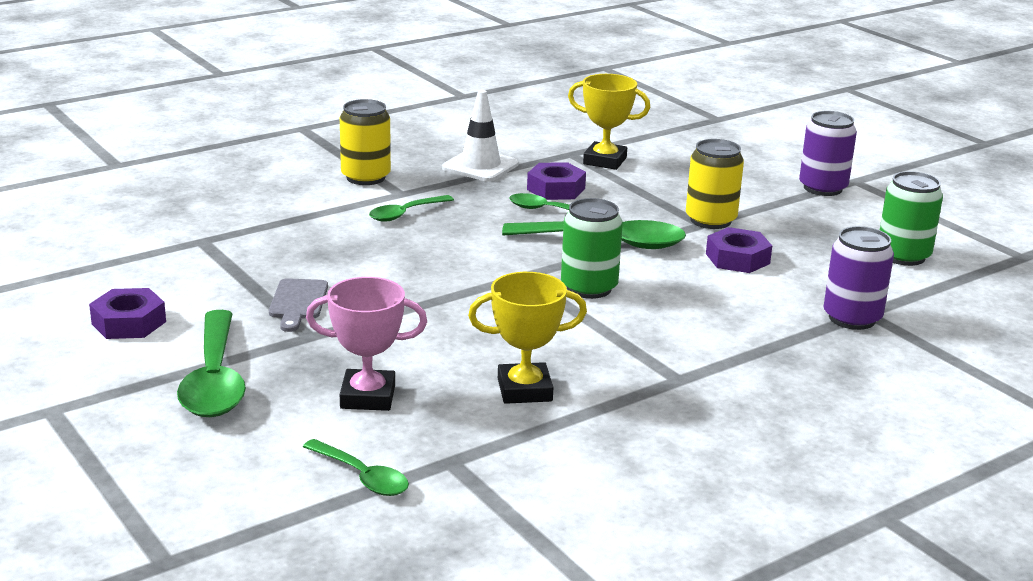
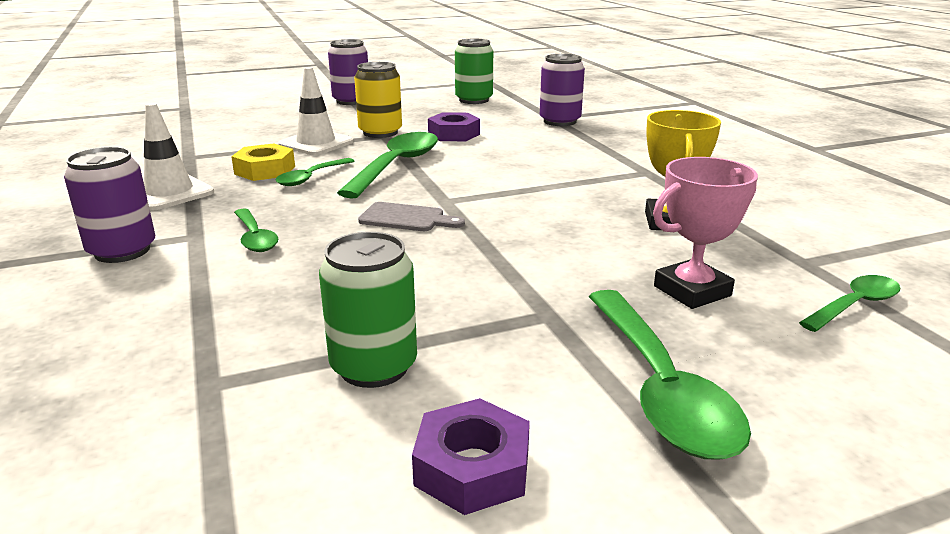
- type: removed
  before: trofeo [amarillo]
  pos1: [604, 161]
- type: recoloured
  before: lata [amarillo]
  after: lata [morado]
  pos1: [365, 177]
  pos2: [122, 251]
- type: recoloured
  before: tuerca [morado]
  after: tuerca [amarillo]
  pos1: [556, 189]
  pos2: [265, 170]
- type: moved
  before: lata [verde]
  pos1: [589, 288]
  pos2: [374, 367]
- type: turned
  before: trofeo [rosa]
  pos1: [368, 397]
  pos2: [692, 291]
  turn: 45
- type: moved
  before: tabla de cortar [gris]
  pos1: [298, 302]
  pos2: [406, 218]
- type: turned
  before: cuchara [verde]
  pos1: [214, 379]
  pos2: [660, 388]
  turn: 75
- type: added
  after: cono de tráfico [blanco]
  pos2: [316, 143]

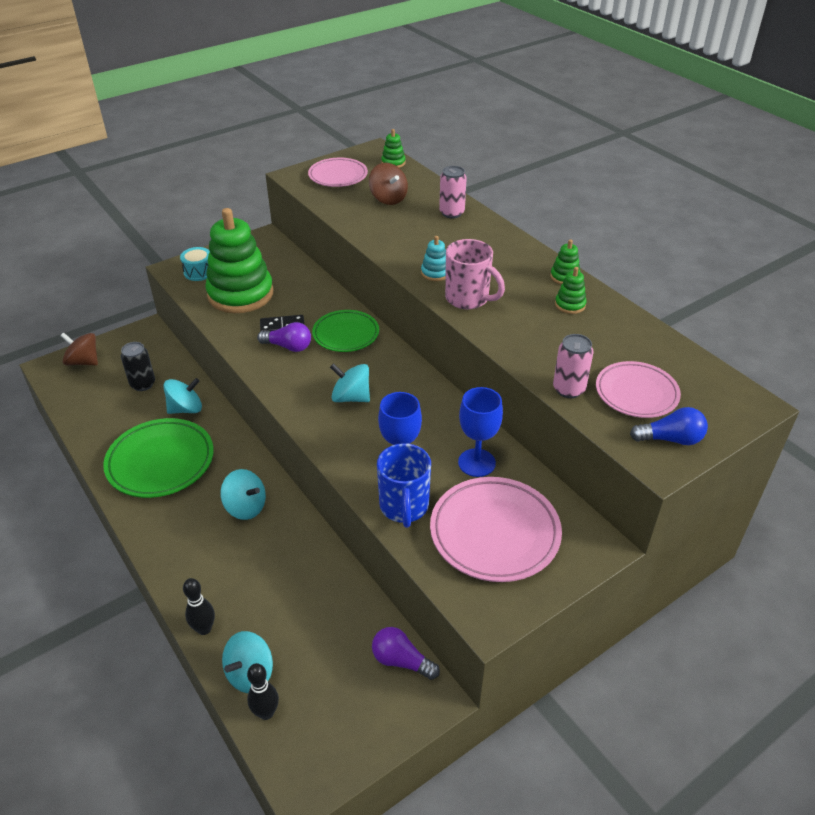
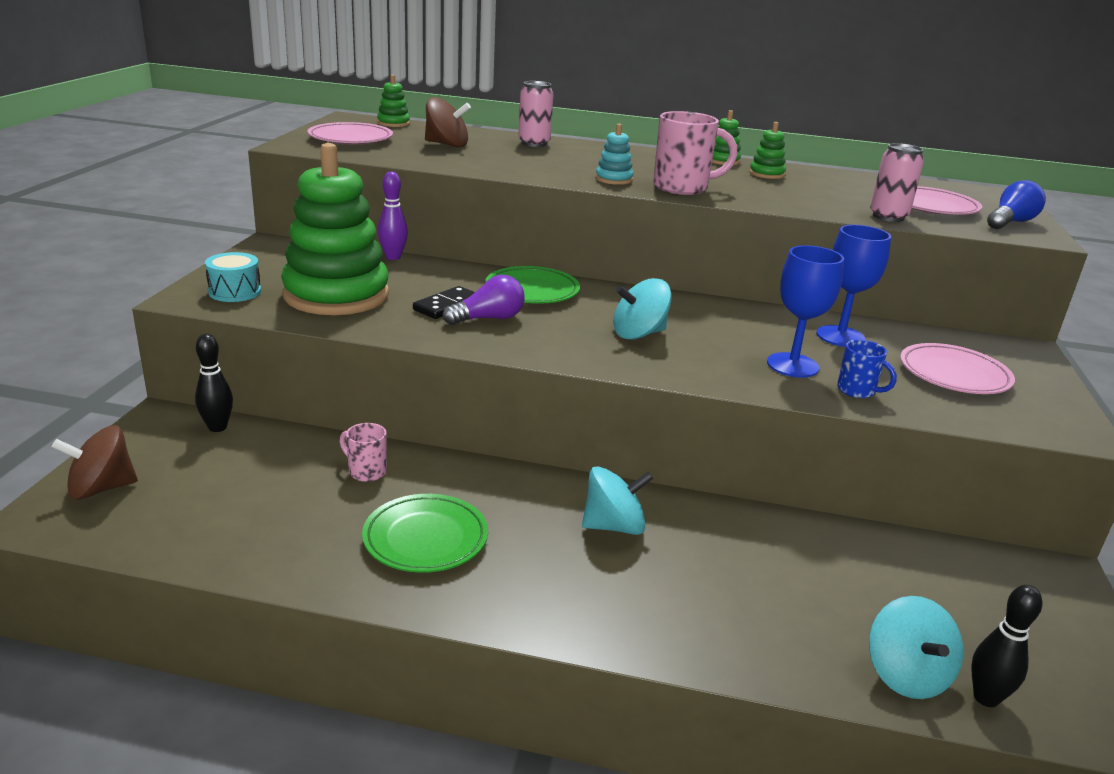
- type: removed
  before: lata [negro]
  pos1: [143, 384]
- type: replaced
  before: peonza [turquesa]
  after: taza [rosa]
  pos1: [186, 409]
  pos2: [366, 471]
- type: resized
  before: plato [verde]
  pos1: [160, 462]
  pos2: [425, 539]
  scale: 0.66
- type: resized
  before: taza [azul]
  pos1: [404, 507]
  pos2: [857, 391]
  scale: 0.55
- type: resized
  before: plato [rosa]
  pos1: [494, 533]
  pos2: [954, 375]
  scale: 0.66
- type: moved
  before: bolo [negro]
  pos1: [204, 629]
  pos2: [217, 427]
- type: removed
  before: bombilla [morado]
  pos1: [401, 661]
- type: added
  after: bolo [morado]
  pos2: [393, 257]

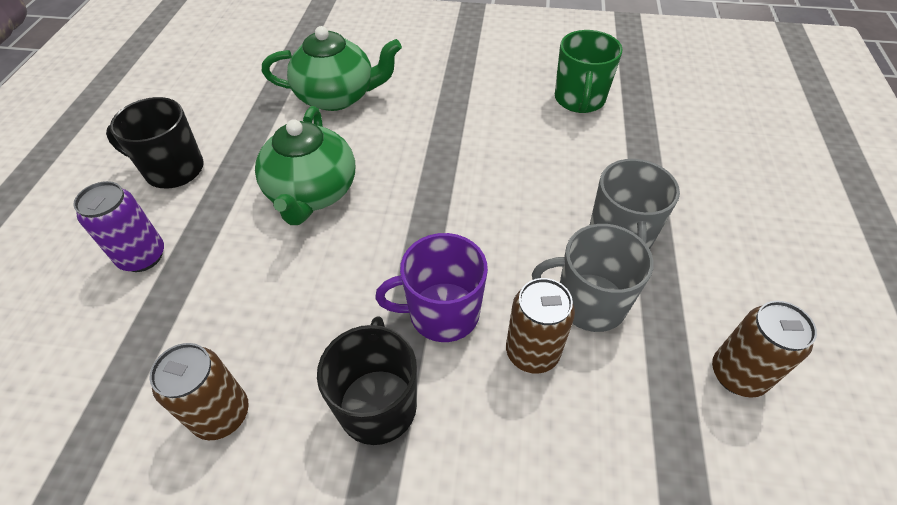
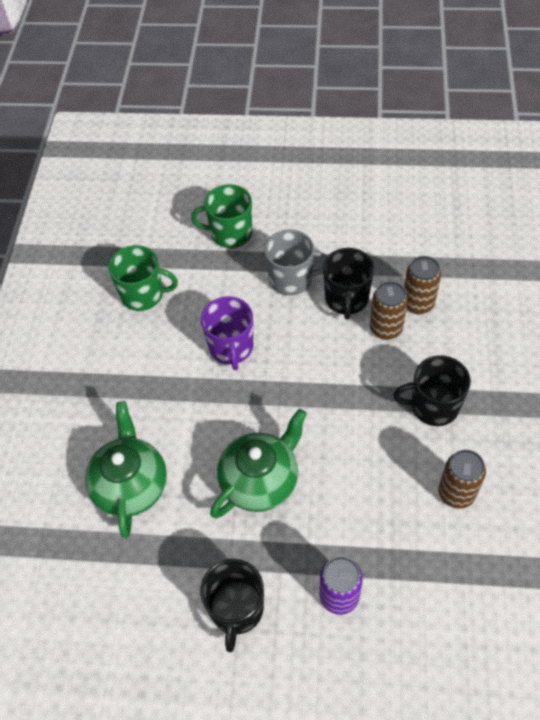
- type: turned
  before: tetera [verde]
  pos1: [312, 193]
  pos2: [260, 480]
  turn: -45
- type: recoloured
  before: taza [gris]
  after: taza [negro]
  pos1: [588, 303]
  pos2: [346, 299]
- type: moved
  before: taza [morado]
  pos1: [442, 313]
  pos2: [231, 348]
- type: moved
  before: lata [marrón]
  pos1: [737, 374]
  pos2: [418, 304]
- type: added
  after: taza [verde]
  pos2: [230, 233]

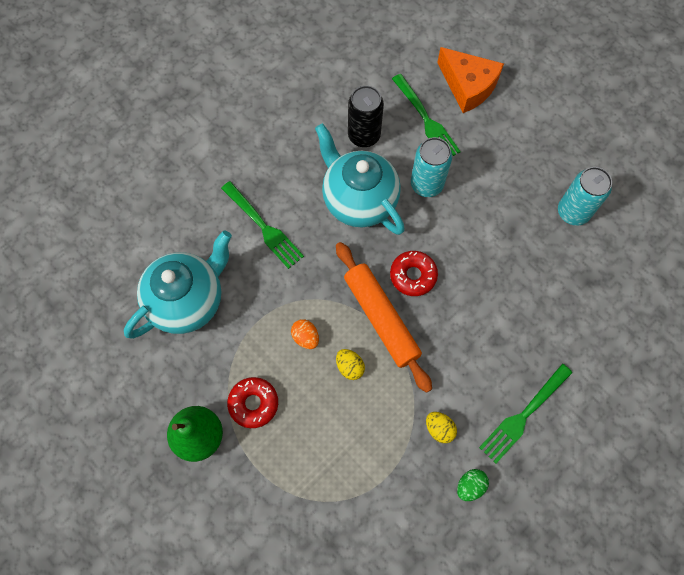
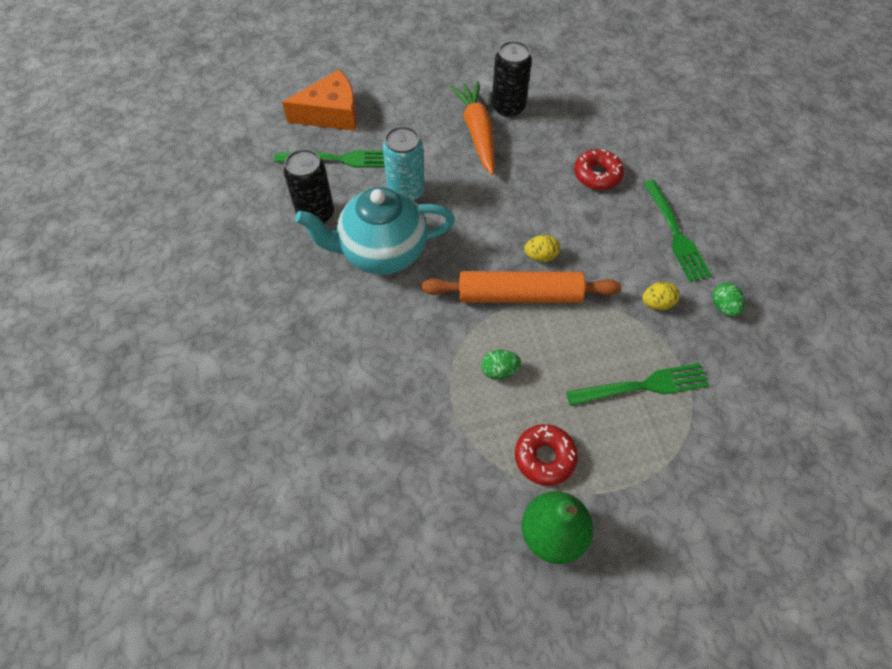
- type: recoloured
  before: lata [turquesa]
  after: lata [negro]
  pos1: [573, 212]
  pos2: [508, 107]
- type: moved
  before: tenedor [verde]
  pos1: [264, 227]
  pos2: [643, 386]
- type: removed
  before: tetera [turquesa]
  pos1: [188, 301]
- type: moved
  before: rosquilla [rojo]
  pos1: [413, 276]
  pos2: [597, 175]
- type: recoloured
  before: huevo [naranja]
  after: huevo [verde]
  pos1: [305, 337]
  pos2: [499, 371]
- type: moved
  before: huevo [amarillo]
  pos1: [349, 367]
  pos2: [540, 256]
- type: added
  after: zanahoria [naranja]
  pos2: [477, 133]

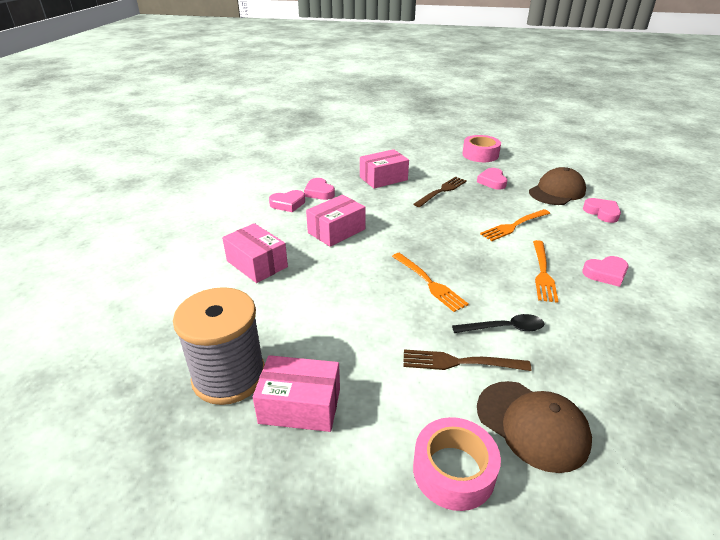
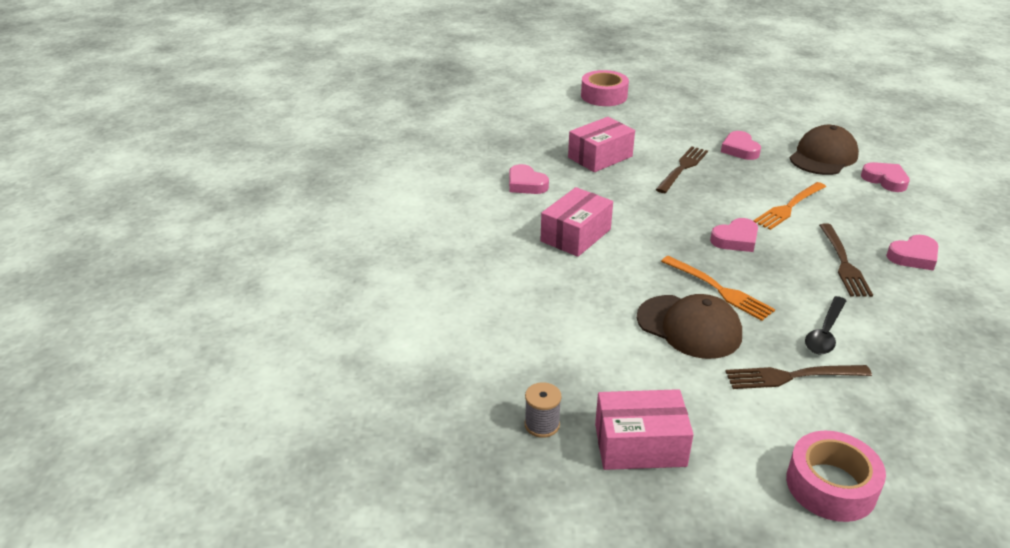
- type: moved
  before: cinta adhesiva [rosa]
  pos1: [480, 154]
  pos2: [604, 96]
- type: moved
  before: corazón [rosa]
  pos1: [288, 204]
  pos2: [735, 239]
- type: removed
  before: caja [rosa]
  pos1: [257, 264]
- type: recoloured
  before: tenedor [naranja]
  after: tenedor [marrón]
  pos1: [543, 272]
  pos2: [843, 263]
- type: resized
  before: carrete [gris]
  pos1: [229, 376]
  pos2: [542, 425]
  scale: 0.41
- type: turned
  before: cuchara [negro]
  pos1: [504, 328]
  pos2: [825, 333]
  turn: 135
- type: moved
  before: gorra [marrón]
  pos1: [532, 425]
  pos2: [689, 327]

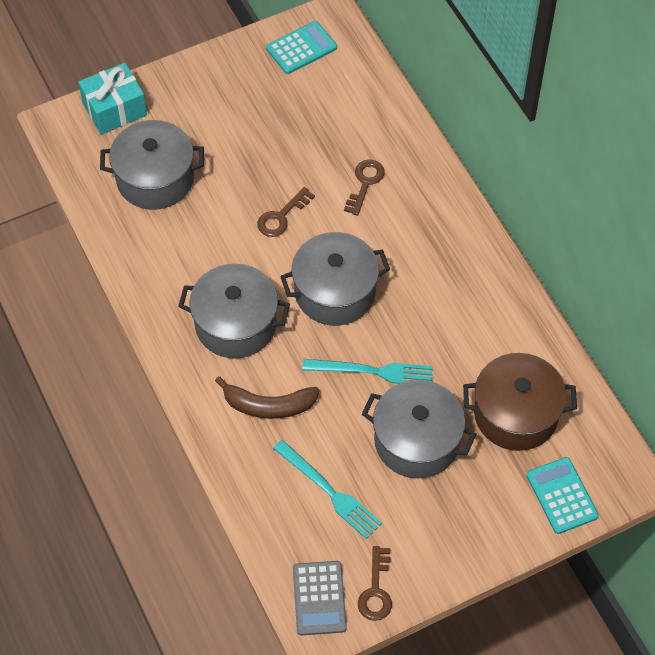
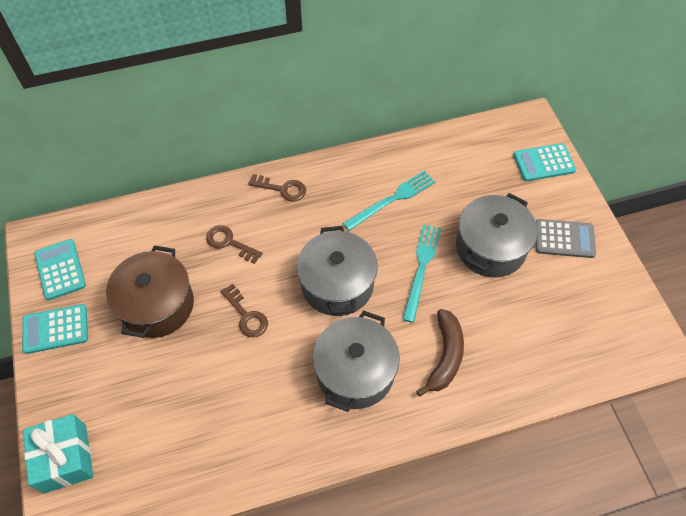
- type: removed
  before: olla [gris]
  pos1: [155, 179]
- type: moved
  before: olla [marrón]
  pos1: [515, 414]
  pos2: [157, 305]
- type: moved
  before: tenedor [turquesa]
  pos1: [329, 491]
  pos2: [392, 199]
- type: moved
  before: llave [marrón]
  pos1: [376, 590]
  pos2: [282, 189]
- type: moved
  before: calculadora [gris]
  pos1: [319, 598]
  pos2: [564, 239]
- type: added
  after: calculadora [turquesa]
  pos2: [55, 329]

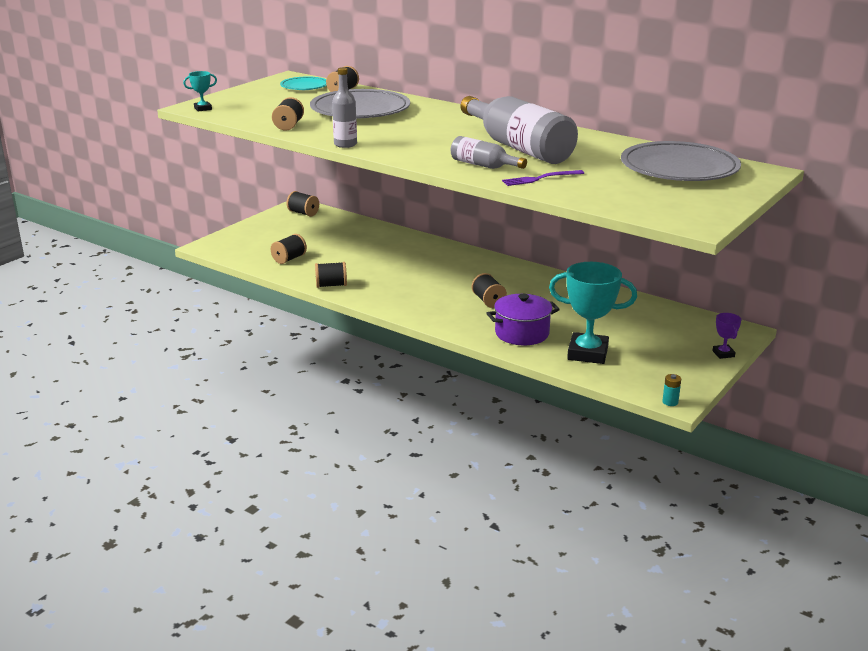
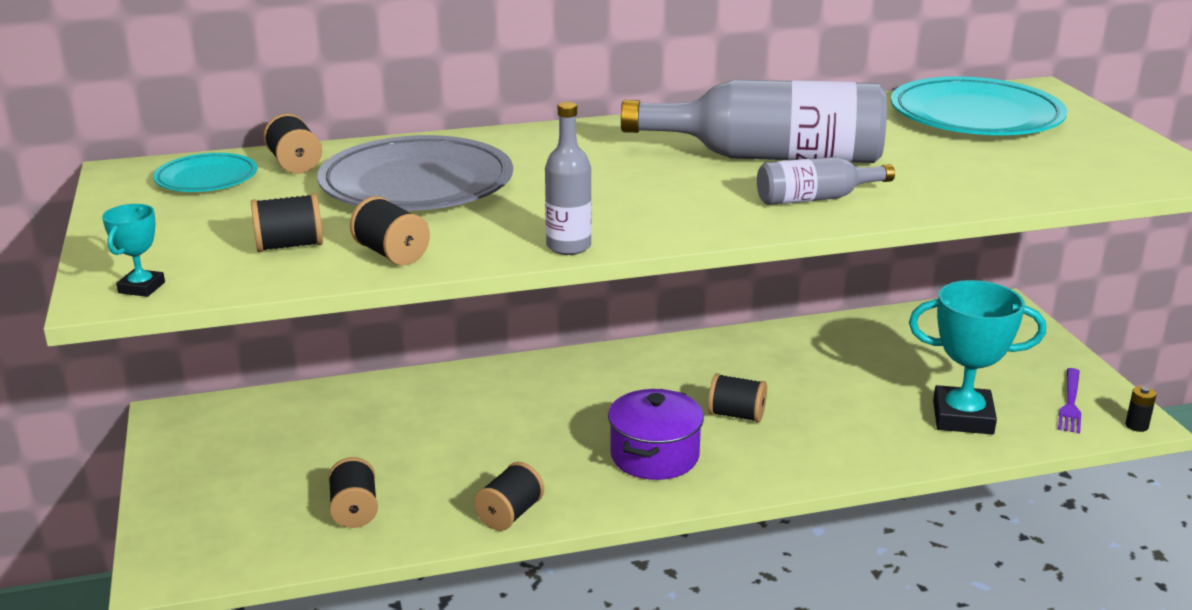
- type: recoloured
  before: plato [gris]
  after: plato [turquesa]
  pos1: [679, 168]
  pos2: [975, 116]
- type: moved
  before: tenedor [morado]
  pos1: [540, 178]
  pos2: [1070, 403]
- type: moved
  before: carrete [negro]
  pos1: [303, 213]
  pos2: [289, 246]
- type: turned
  before: trofeo [turquesa]
  pos1: [587, 353]
  pos2: [962, 417]
  turn: 45
- type: moved
  before: olla [morado]
  pos1: [522, 333]
  pos2: [654, 456]
- type: removed
  before: trofeo [morado]
  pos1: [723, 354]
- type: recoloured
  before: pila [turquesa]
  after: pila [negro]
  pos1: [670, 402]
  pos2: [1136, 426]

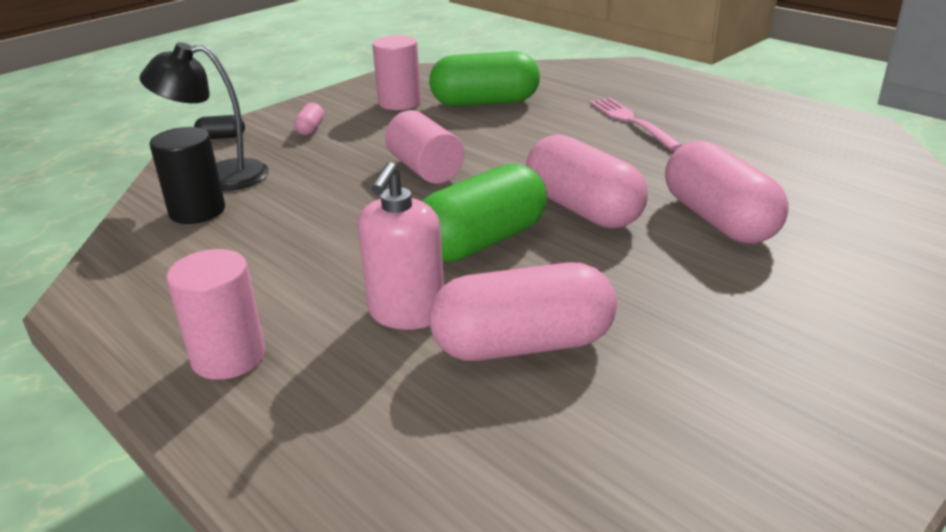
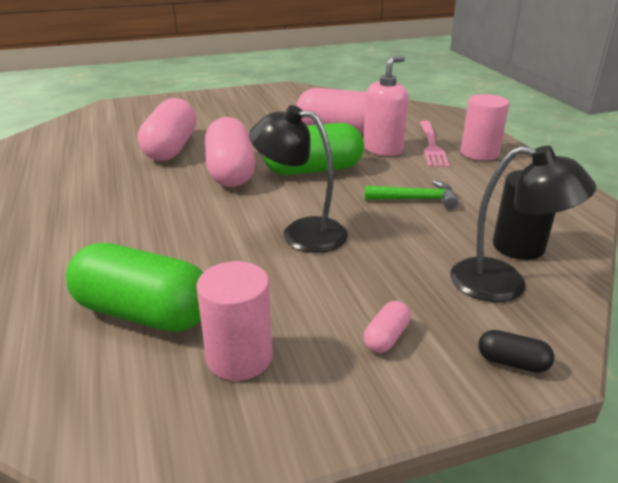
- type: moved
  before: tenedor [rosa]
  pos1: [631, 122]
  pos2: [431, 145]
- type: replaced
  before: cilindro [rosa]
  after: lámpara [negro]
  pos1: [425, 169]
  pos2: [301, 233]
- type: added
  after: martillo [verde]
  pos2: [416, 199]

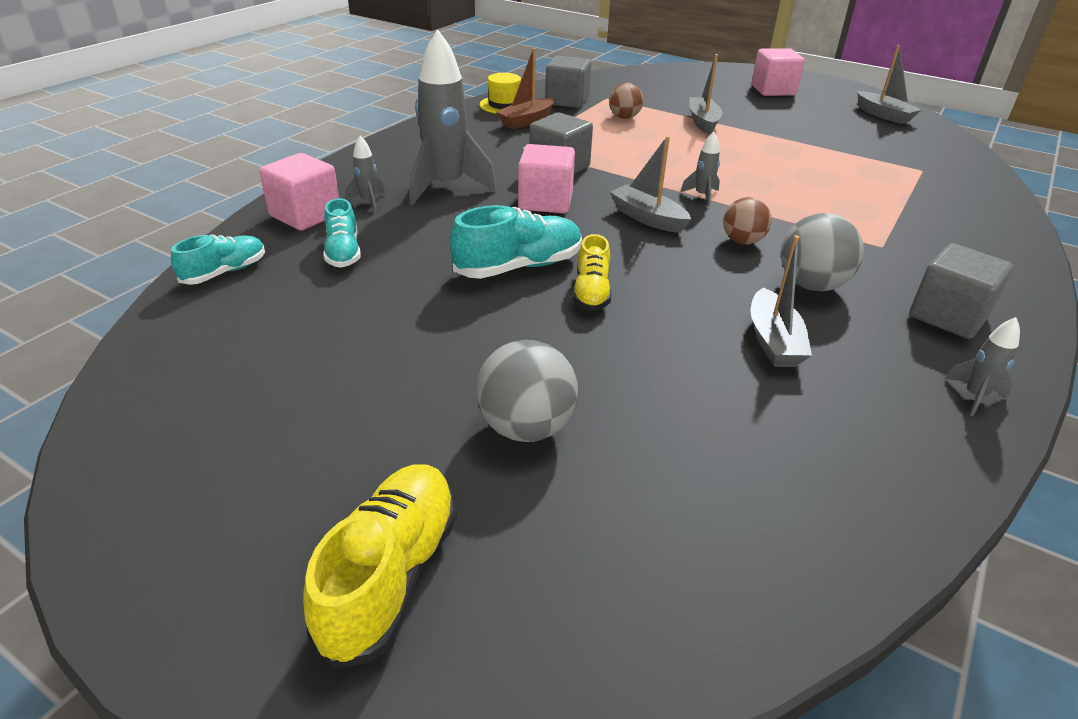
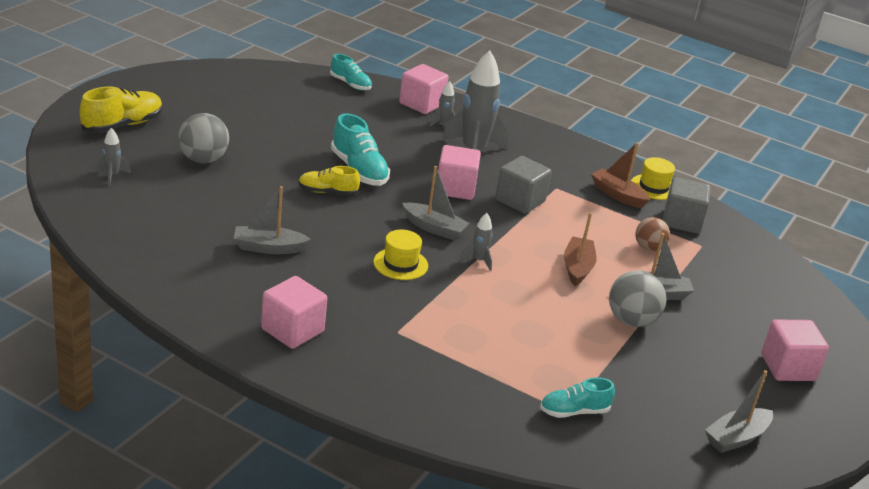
- type: turned
  before: barco [gris]
  pos1: [647, 218]
  pos2: [434, 228]
  turn: 75
- type: replaced
  before: pelota [marrón]
  after: sombrero [amarillo]
  pos1: [742, 241]
  pos2: [400, 264]
- type: moved
  before: zapato [turquesa]
  pos1: [343, 252]
  pos2: [574, 411]
- type: moved
  before: pelota [gris]
  pos1: [811, 285]
  pos2: [631, 321]
- type: recoloured
  before: cubo [gris]
  after: cubo [rosa]
  pos1: [948, 316]
  pos2: [292, 330]
- type: moved
  before: cohete [gris]
  pos1: [974, 396]
  pos2: [112, 176]
- type: turned
  before: zapato [amarillo]
  pos1: [391, 575]
  pos2: [122, 125]
  turn: -60
- type: added
  after: barco [marrón]
  pos2: [577, 268]

